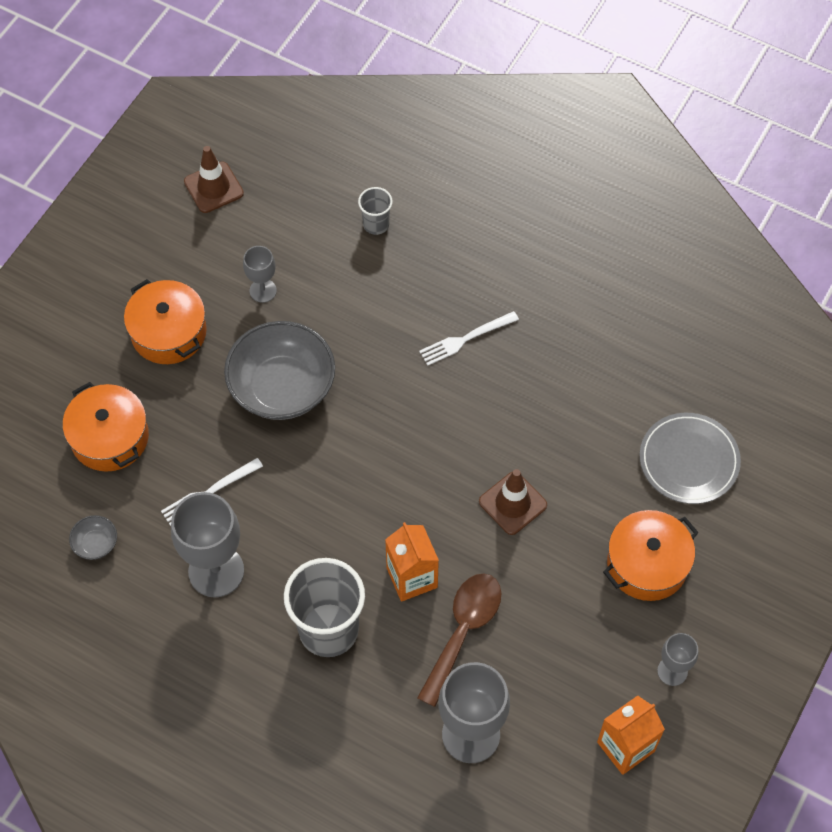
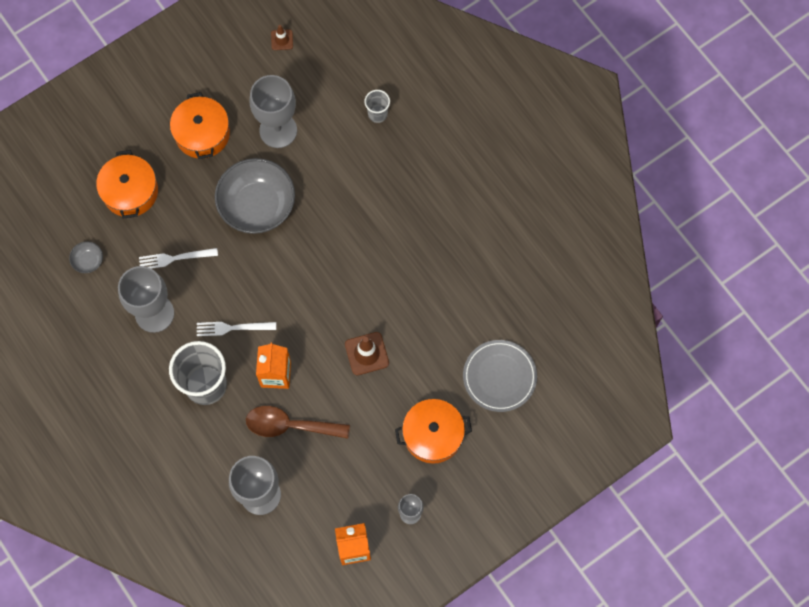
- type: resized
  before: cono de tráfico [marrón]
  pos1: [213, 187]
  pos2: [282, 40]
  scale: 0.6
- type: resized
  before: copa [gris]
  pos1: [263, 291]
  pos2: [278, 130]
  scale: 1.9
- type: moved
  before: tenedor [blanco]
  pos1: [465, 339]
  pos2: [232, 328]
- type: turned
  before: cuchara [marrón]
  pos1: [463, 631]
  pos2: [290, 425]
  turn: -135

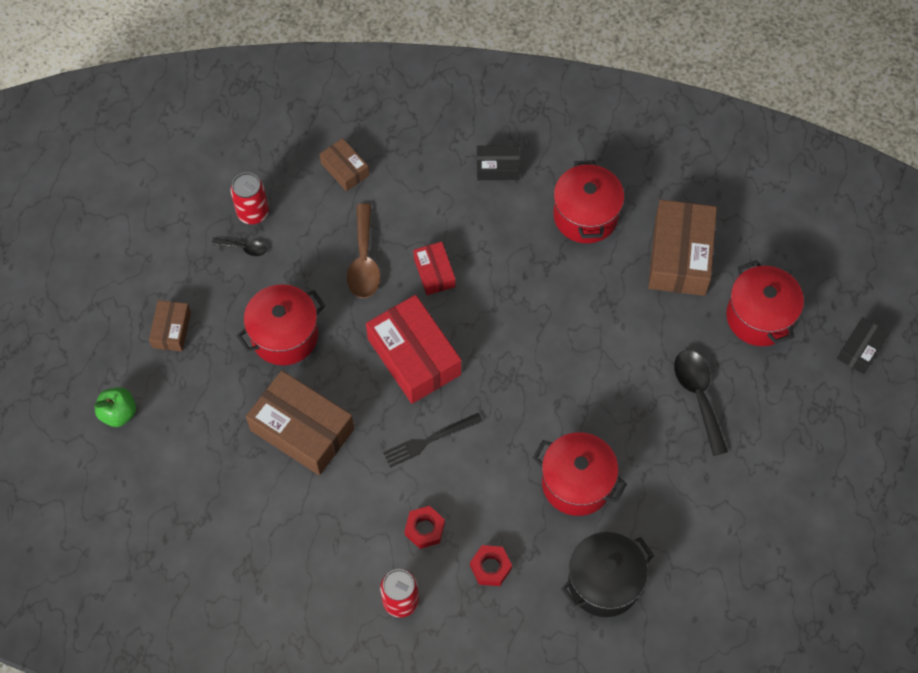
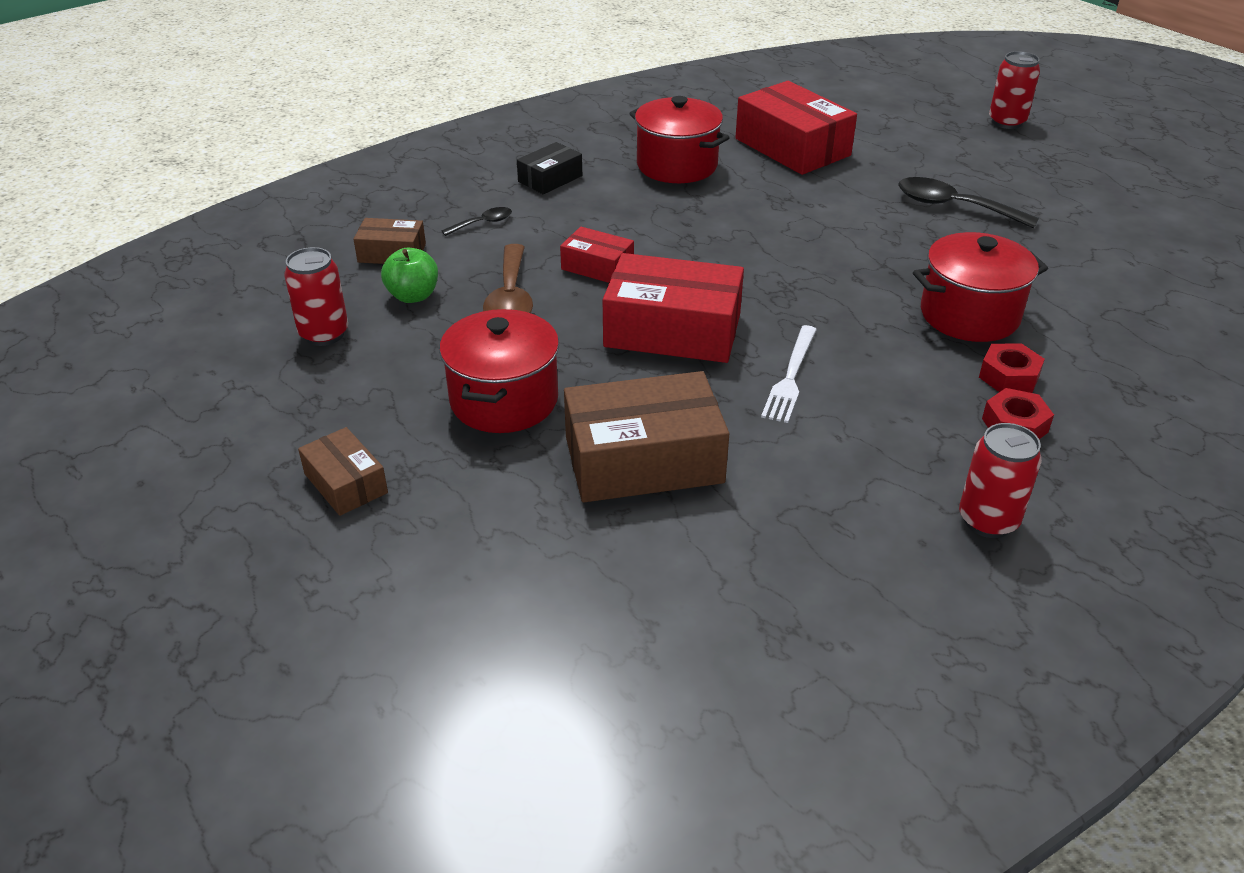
- type: recoloured
  before: caja [marrón]
  after: caja [rojo]
  pos1: [680, 256]
  pos2: [792, 147]
- type: turned
  before: cuchara [marrón]
  pos1: [364, 261]
  pos2: [510, 298]
  turn: 45
- type: moved
  before: cuchara [negro]
  pos1: [244, 248]
  pos2: [483, 223]
- type: removed
  before: olla [rojo]
  pos1: [759, 317]
- type: replaced
  before: caja [negro]
  after: lata [rojo]
  pos1: [860, 349]
  pos2: [1007, 122]
- type: moved
  before: manzana [verde]
  pos1: [119, 413]
  pos2: [413, 296]
- type: recoloured
  before: tenedor [negro]
  after: tenedor [blanco]
  pos1: [429, 440]
  pos2: [790, 377]
- type: moved
  before: tuerca [rojo]
  pos1: [424, 529]
  pos2: [1009, 376]
- type: removed
  before: olla [negro]
  pos1: [604, 582]

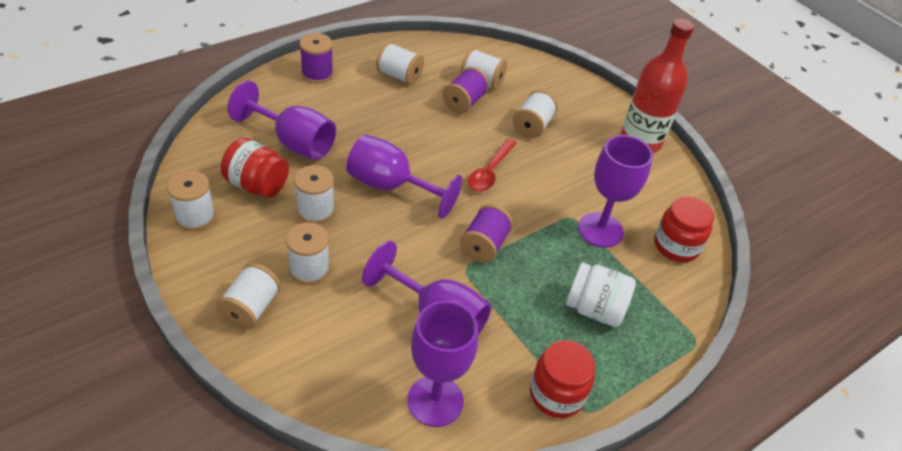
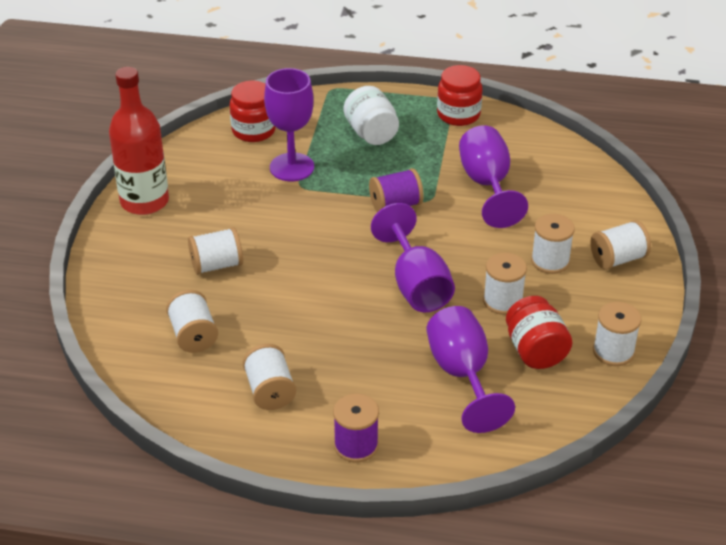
- type: removed
  before: carrete [morado]
  pos1: [464, 102]
- type: removed
  before: cuchara [rojo]
  pos1: [490, 172]
- type: removed
  before: copa [morado]
  pos1: [435, 401]

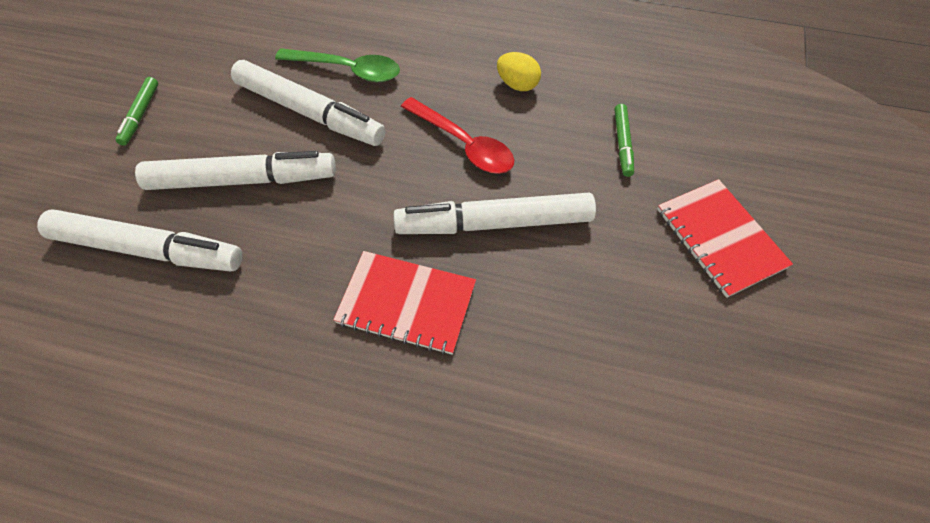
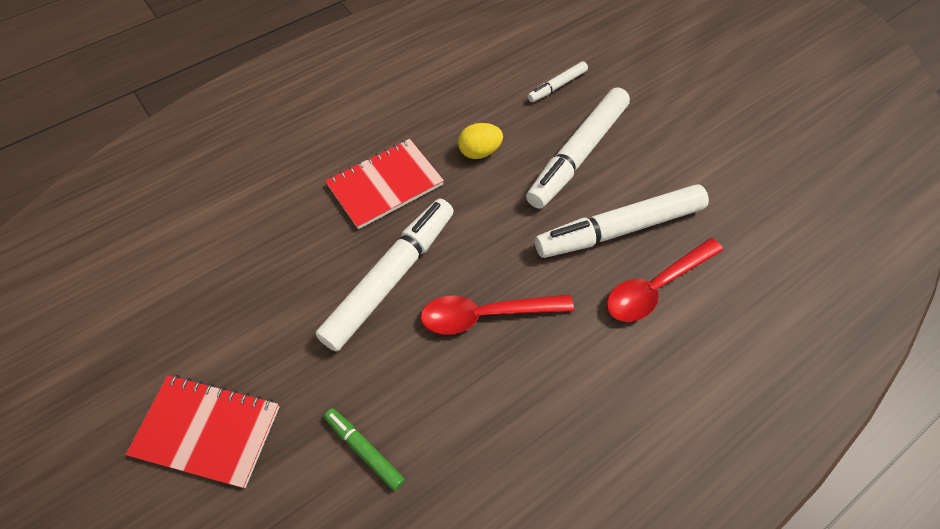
- type: recoloured
  before: cuchara [verde]
  after: cuchara [rojo]
  pos1: [348, 70]
  pos2: [655, 287]
- type: moved
  before: huevo [amarillo]
  pos1: [517, 84]
  pos2: [479, 152]
- type: removed
  before: rotulador [verde]
  pos1: [140, 115]
- type: resized
  before: rotulador [blanco]
  pos1: [148, 249]
  pos2: [557, 86]
  scale: 0.48

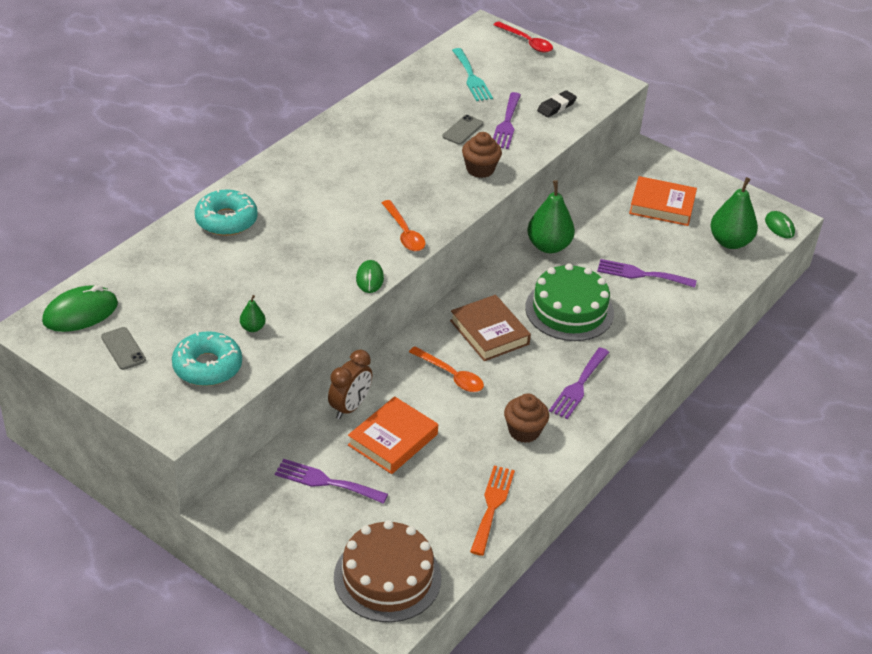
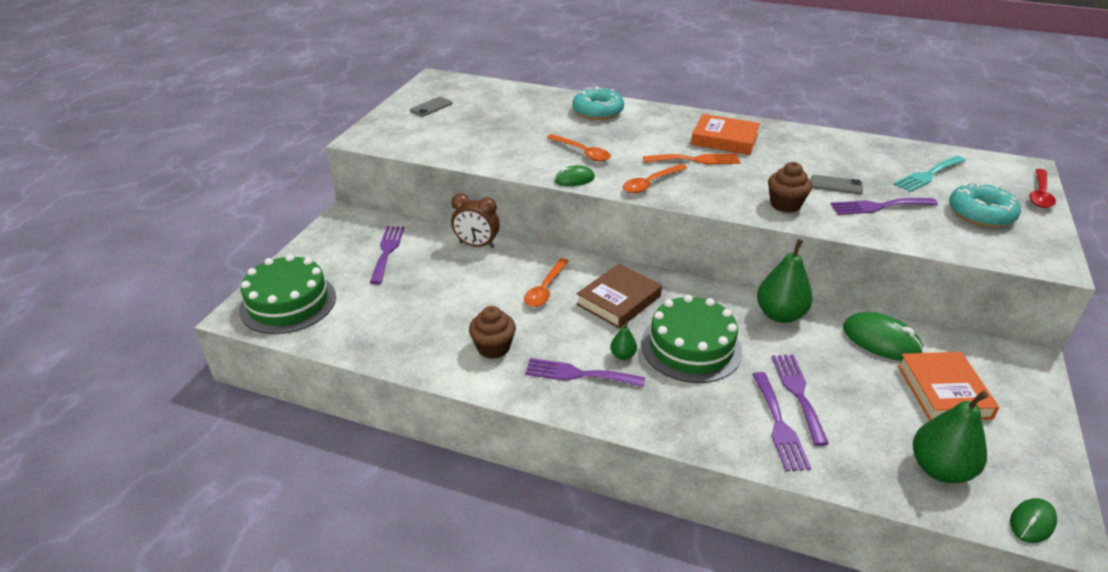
- type: removed
  before: goma de borrar [negro]
  pos1: [556, 107]
- type: moved
  before: ratón [verde]
  pos1: [80, 313]
  pos2: [881, 340]
- type: moved
  before: pera [verde]
  pos1: [252, 328]
  pos2: [623, 355]
- type: moved
  before: rosquilla [turquesa]
  pos1: [207, 366]
  pos2: [980, 213]
- type: moved
  before: libro [naranja]
  pos1: [393, 440]
  pos2: [724, 139]
- type: moved
  before: tenedor [naranja]
  pos1: [492, 506]
  pos2: [696, 160]
- type: recoloured
  before: tarta [marrón]
  after: tarta [verde]
  pos1: [387, 577]
  pos2: [288, 303]
- type: added
  after: cuchara [naranja]
  pos2: [582, 152]
- type: added
  after: tenedor [morado]
  pos2: [779, 425]

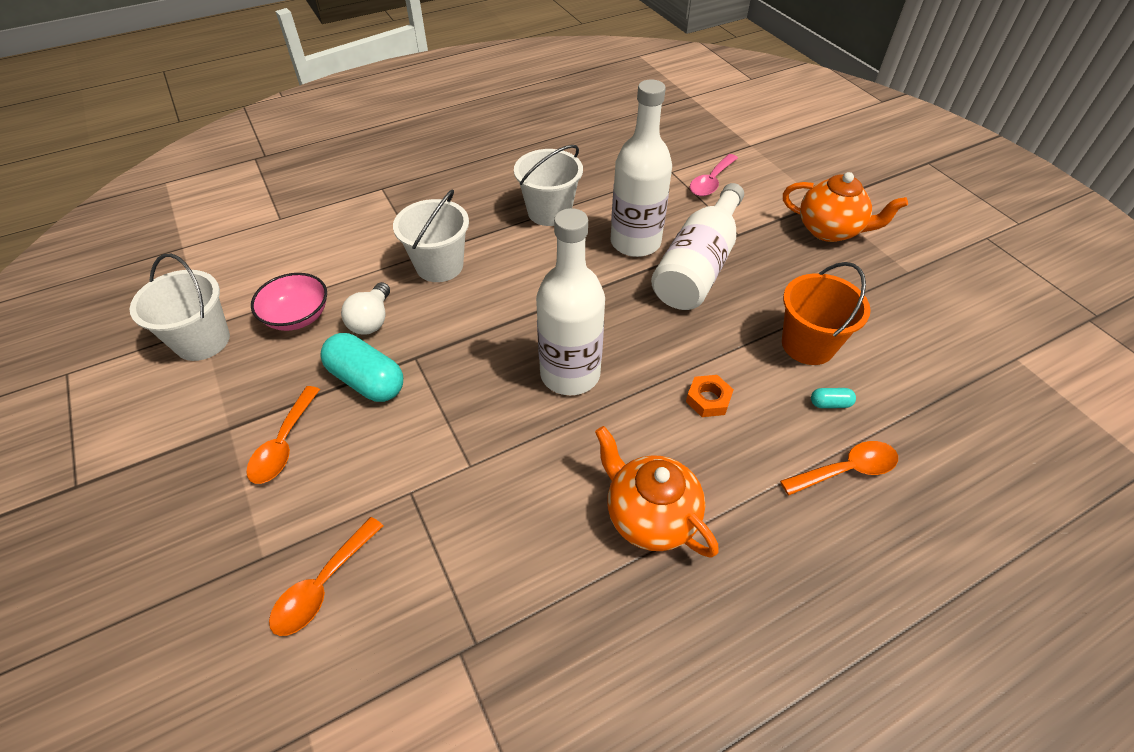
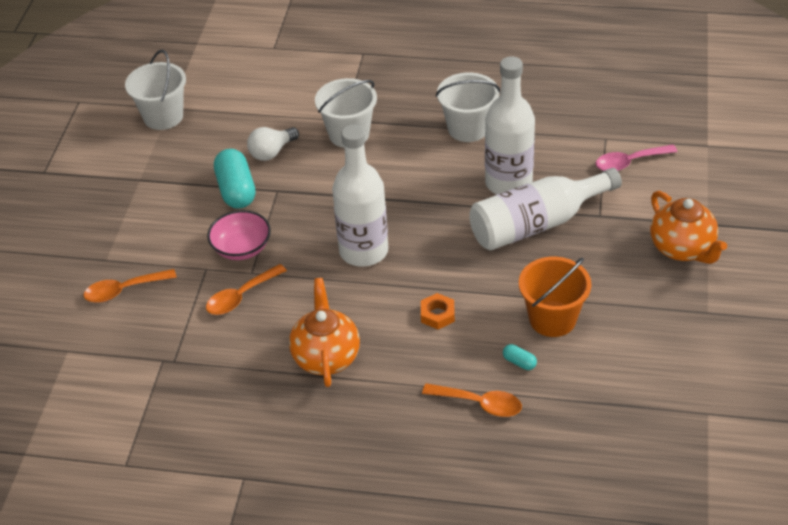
- type: moved
  before: cuenco [rosa]
  pos1: [297, 316]
  pos2: [242, 248]
- type: moved
  before: cuchara [naranja]
  pos1: [284, 444]
  pos2: [241, 296]

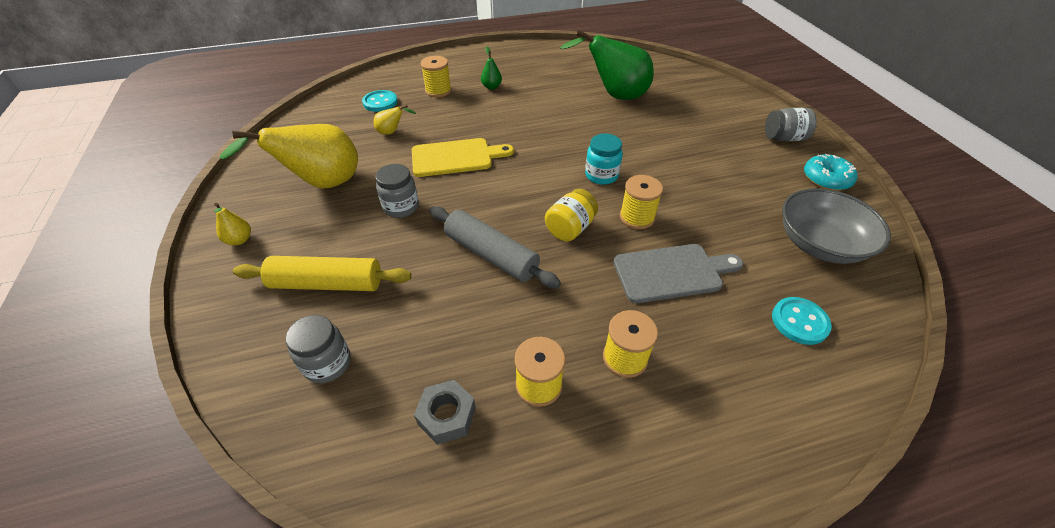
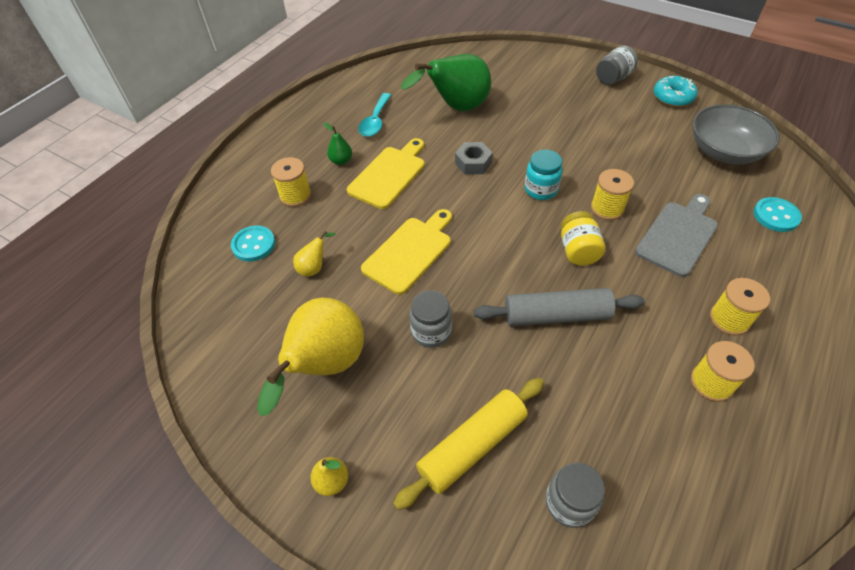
- type: moved
  before: tuerca [gris]
  pos1: [447, 416]
  pos2: [473, 163]
- type: added
  after: cuchara [turquesa]
  pos2: [375, 121]
- type: added
  after: tabla de cortar [amarillo]
  pos2: [389, 175]

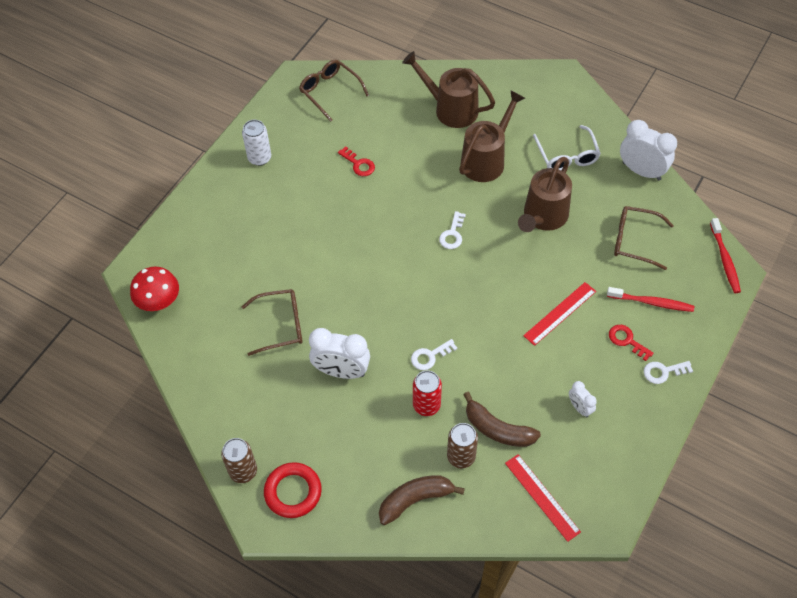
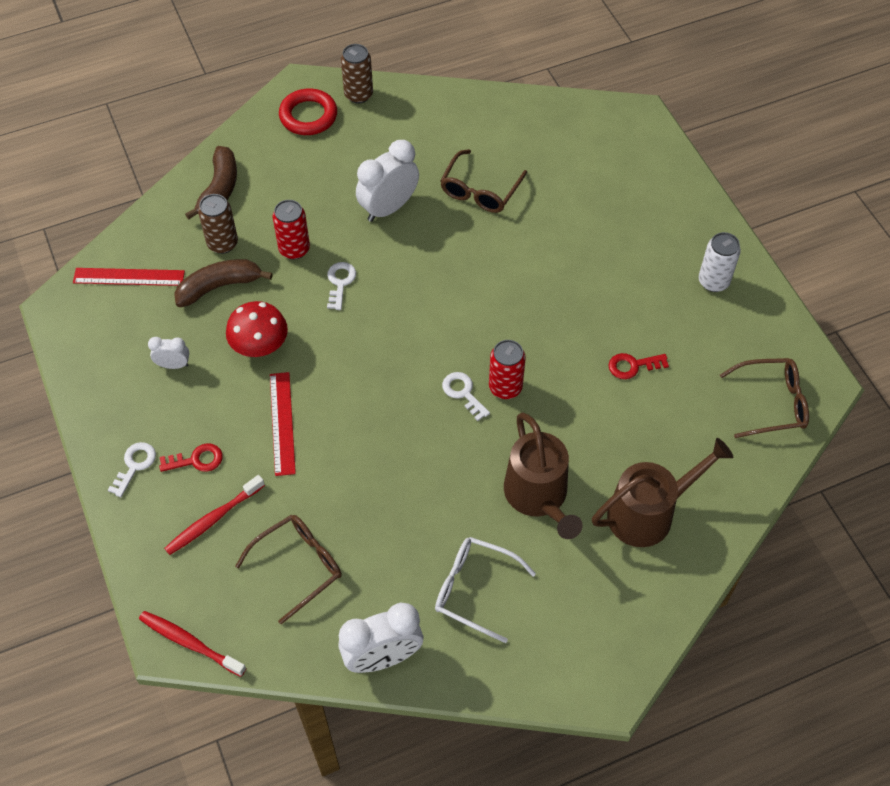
- type: removed
  before: regadera [marrón]
  pos1: [543, 217]
- type: moved
  before: seta [rojo]
  pos1: [159, 301]
  pos2: [260, 345]
- type: added
  after: lata [rojo]
  pos2: [505, 387]

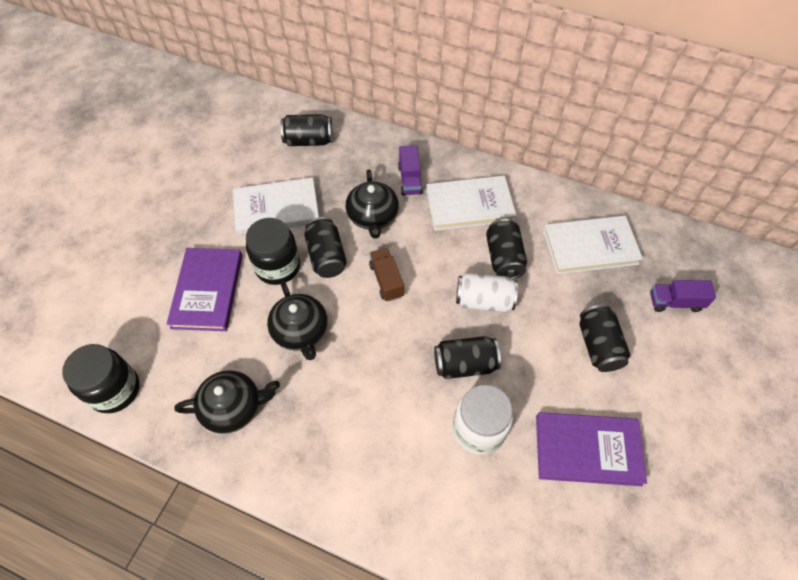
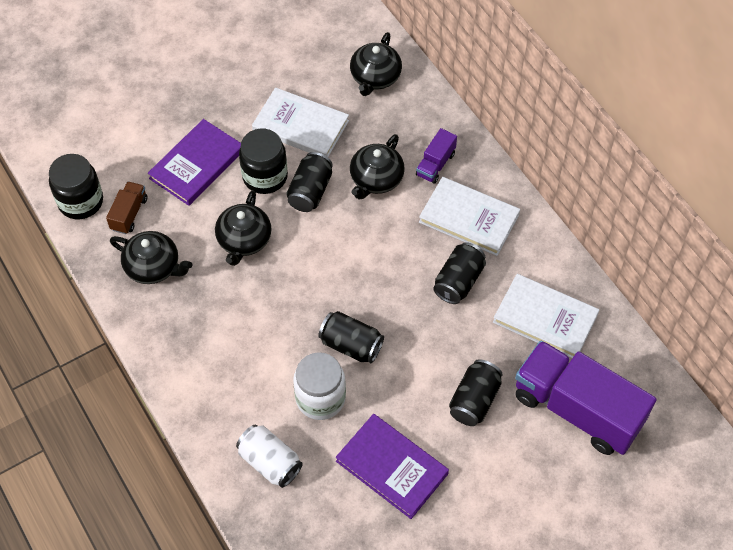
- type: replaced
  before: lata [negro]
  after: tetera [negro]
  pos1: [308, 141]
  pos2: [375, 77]
- type: moved
  before: camión [marrón]
  pos1: [386, 280]
  pos2: [129, 214]
- type: moved
  before: lata [blanco]
  pos1: [484, 301]
  pos2: [270, 462]
- type: resized
  before: camión [morado]
  pos1: [675, 302]
  pos2: [577, 409]
  scale: 2.26

